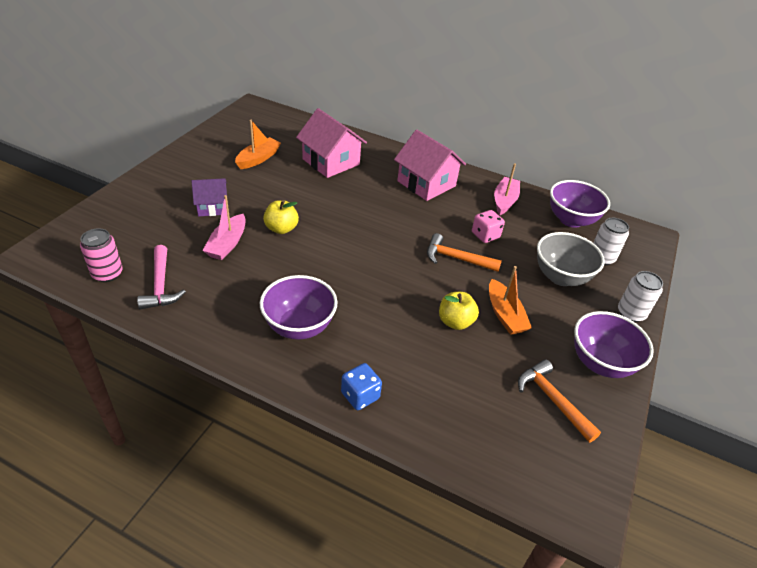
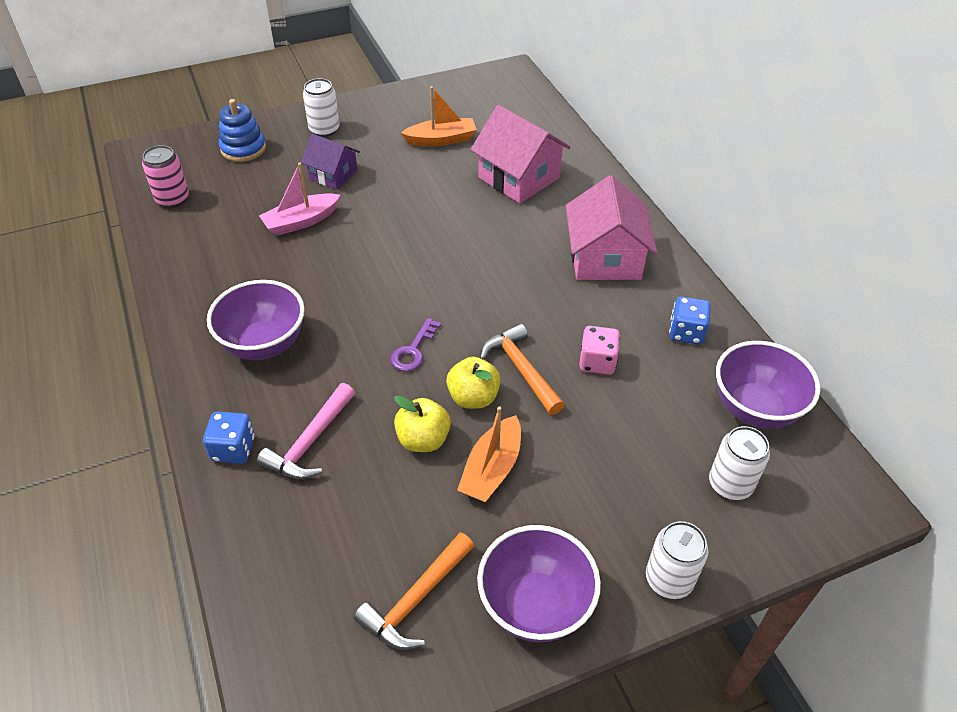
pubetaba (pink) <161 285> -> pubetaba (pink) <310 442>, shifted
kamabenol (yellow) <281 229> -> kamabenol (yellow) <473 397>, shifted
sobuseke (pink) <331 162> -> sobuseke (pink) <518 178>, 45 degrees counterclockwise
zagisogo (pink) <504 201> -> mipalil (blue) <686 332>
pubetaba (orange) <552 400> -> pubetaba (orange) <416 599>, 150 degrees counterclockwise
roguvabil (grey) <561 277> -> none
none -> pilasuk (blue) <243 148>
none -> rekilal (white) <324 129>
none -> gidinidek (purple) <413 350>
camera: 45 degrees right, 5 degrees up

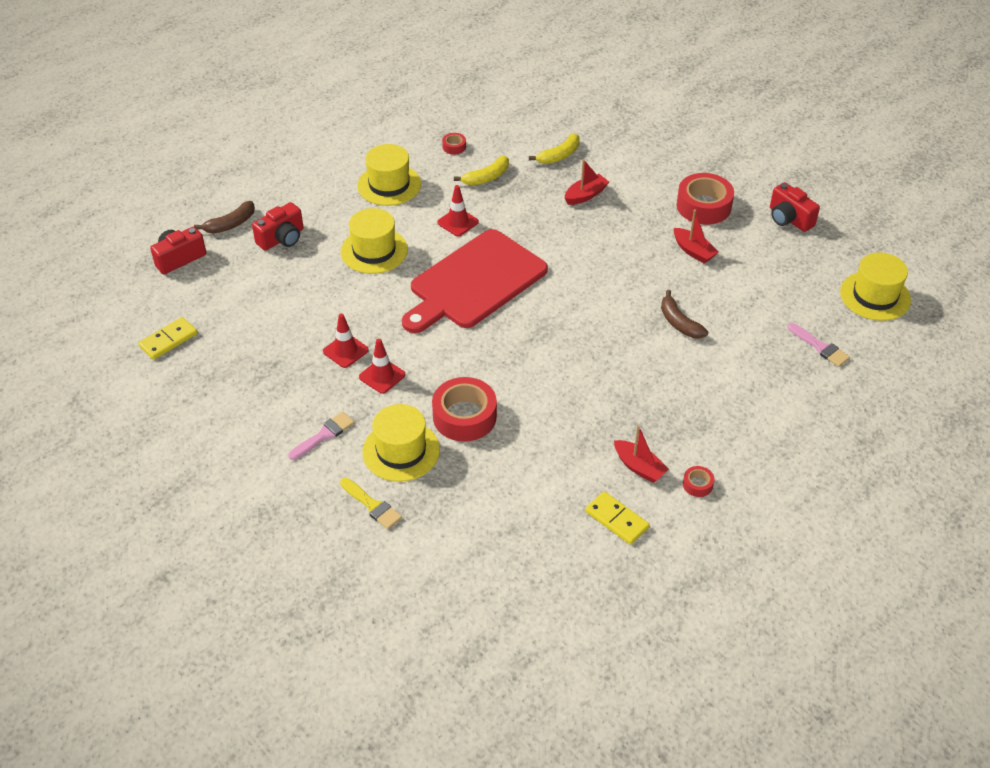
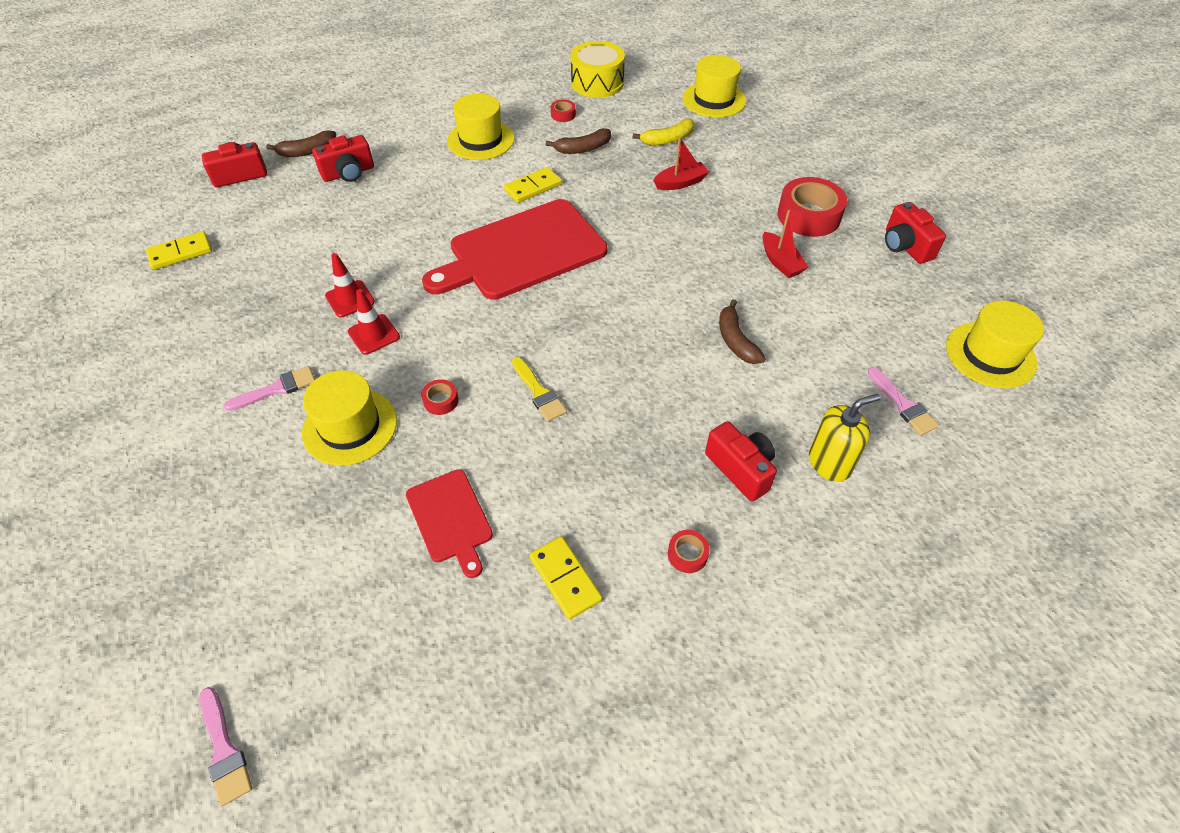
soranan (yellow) <374 250> -> soranan (yellow) <714 100>, shifted
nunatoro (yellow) <372 505> -> nunatoro (yellow) <539 392>, shifted
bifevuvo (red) <464 416> -> bifevuvo (red) <441 401>, x0.45
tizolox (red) <458 222> -> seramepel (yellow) <533 187>
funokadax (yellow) <486 177> -> funokadax (brown) <583 149>
zagisogo (red) <639 467> -> none
none -> nunatoro (pink) <224 750>
none -> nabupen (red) <450 519>
none -> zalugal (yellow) <597 83>
none -> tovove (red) <740 469>
none -> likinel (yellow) <829 463>
camera: 15 degrees right, 5 degrees up

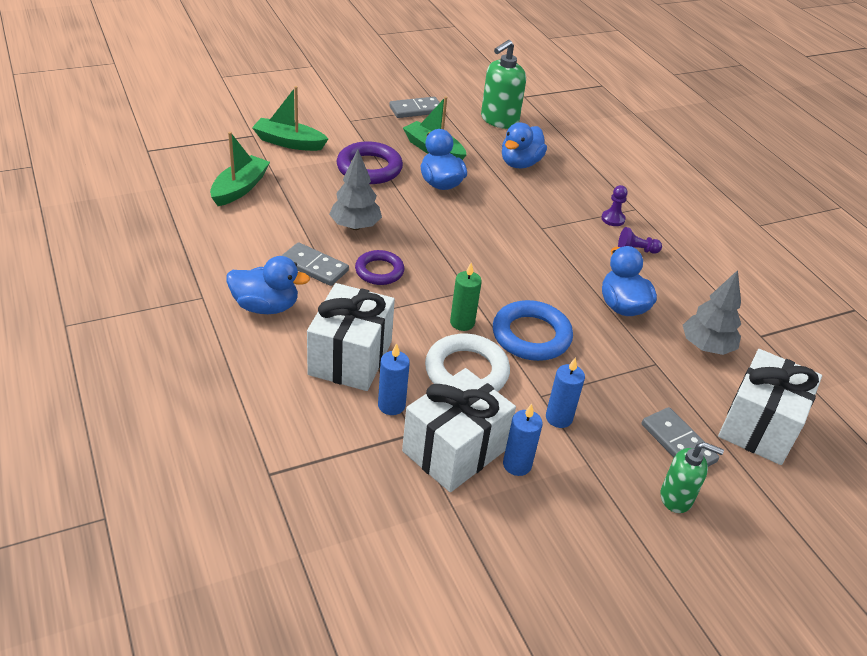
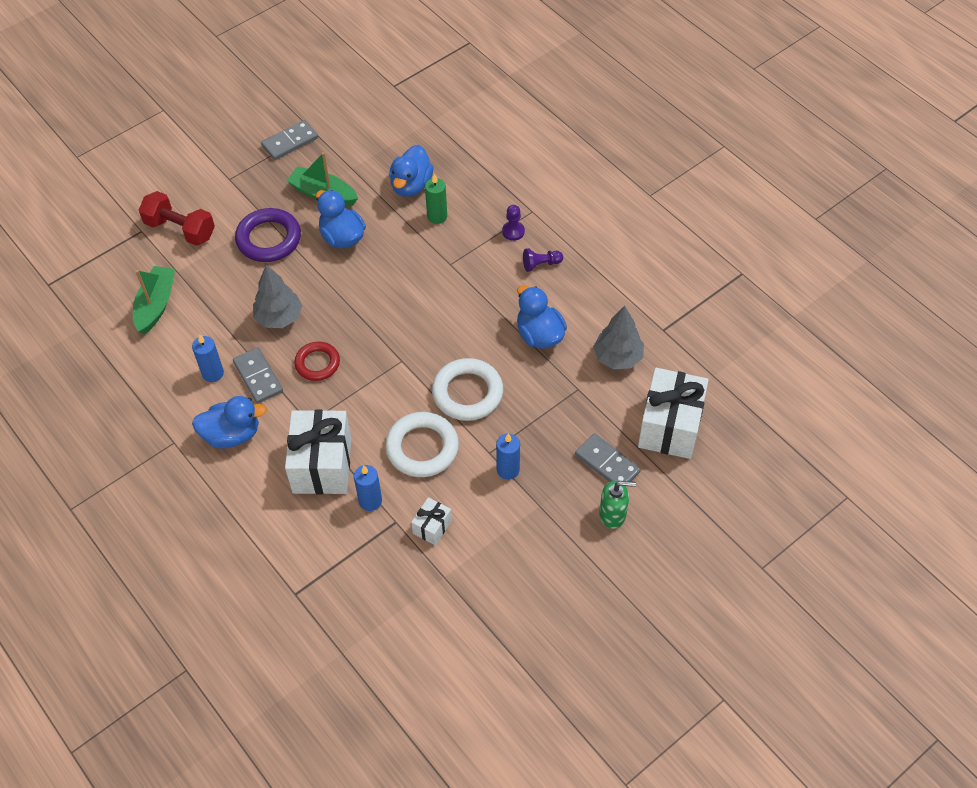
zagisogo (green) <289 142> -> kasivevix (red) <180 229>
seramepel (grey) <314 266> -> seramepel (grey) <258 377>, 45 degrees clockwise
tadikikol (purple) <379 271> -> tadikikol (red) <317 363>
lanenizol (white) <454 450> -> lanenizol (white) <432 527>, x0.48
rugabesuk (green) <462 323> -> rugabesuk (green) <437 216>, shifted
likinel (green) <499 120> -> none
tadikikol (blue) <531 336> -> tadikikol (white) <467 393>
rugabesuk (blue) <517 465> -> rugabesuk (blue) <213 373>, shifted
camera: 10 degrees left, 15 degrees up

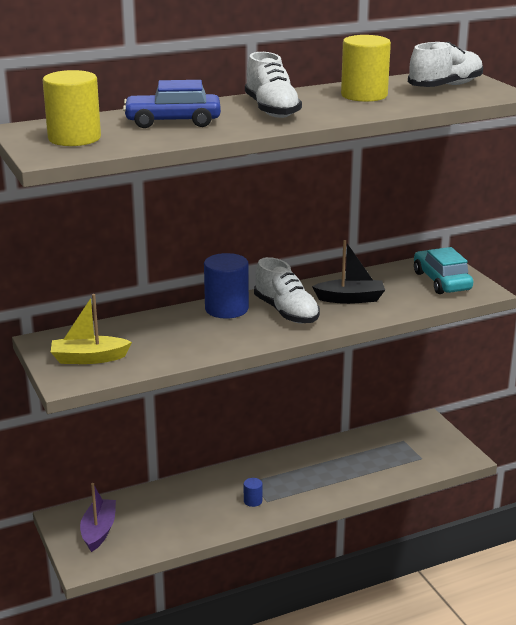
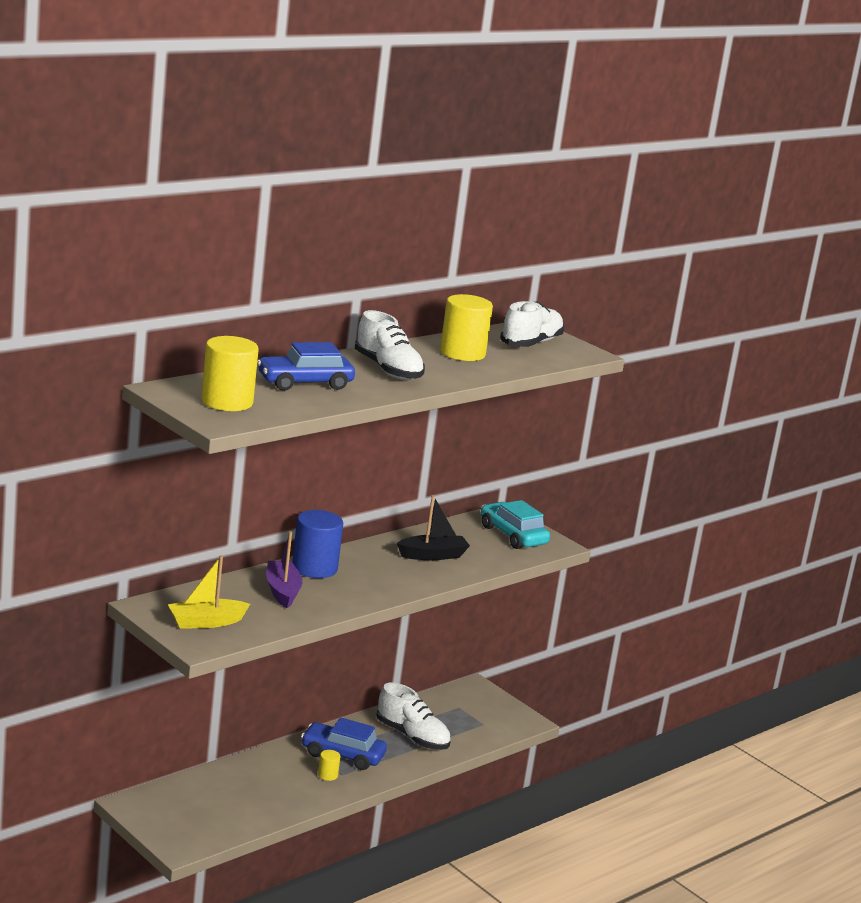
zagisogo (purple) <99 531> -> zagisogo (purple) <282 591>, shifted
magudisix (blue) <253 501> -> magudisix (yellow) <327 775>
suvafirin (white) <286 312> -> suvafirin (white) <412 736>, shifted
none -> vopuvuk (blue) <342 755>
camera: 20 degrees left, 5 degrees down

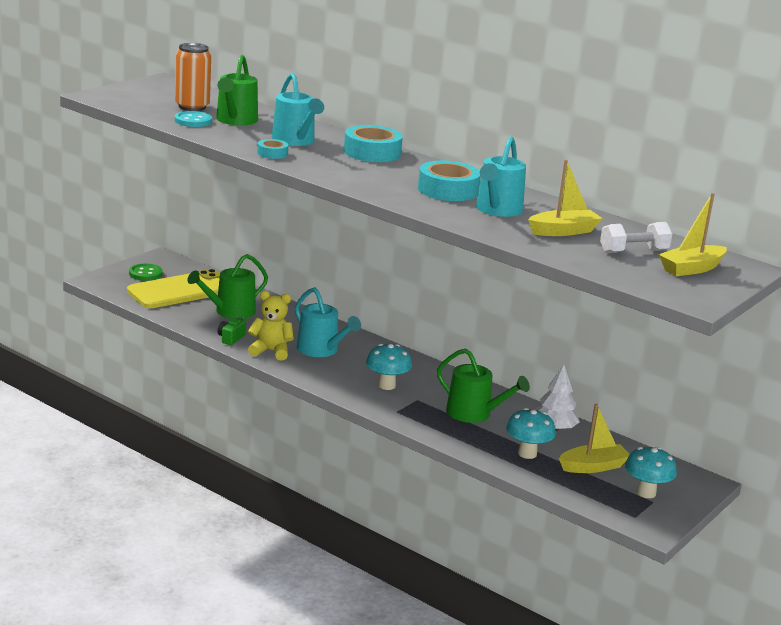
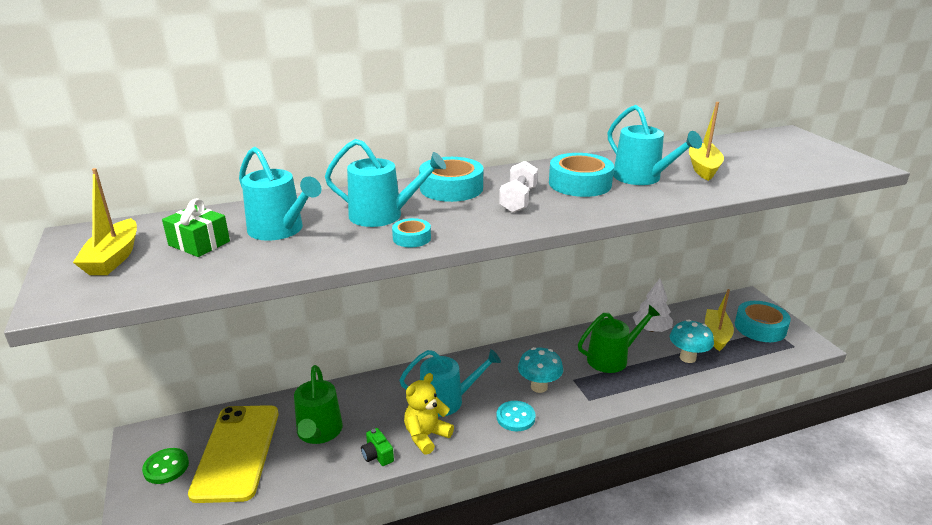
rekilal (orange) <192 107> -> lanenizol (green) <199 243>
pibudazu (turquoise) <193 121> -> pibudazu (turquoise) <515 417>, shifted
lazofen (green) <235 120> -> lazofen (turquoise) <280 230>
kasivevix (white) <633 251> -> kasivevix (white) <518 200>, shifted
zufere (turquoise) <646 493> -> bifevuvo (turquoise) <760 327>
zagisogo (yellow) <691 269> -> zagisogo (yellow) <113 258>, shifted
camera: 55 degrees left, 5 degrees up

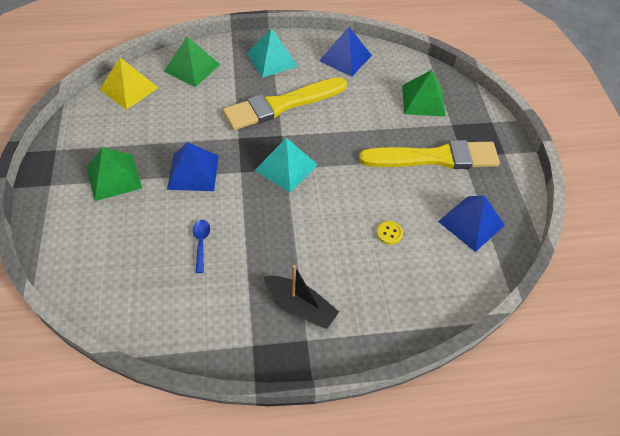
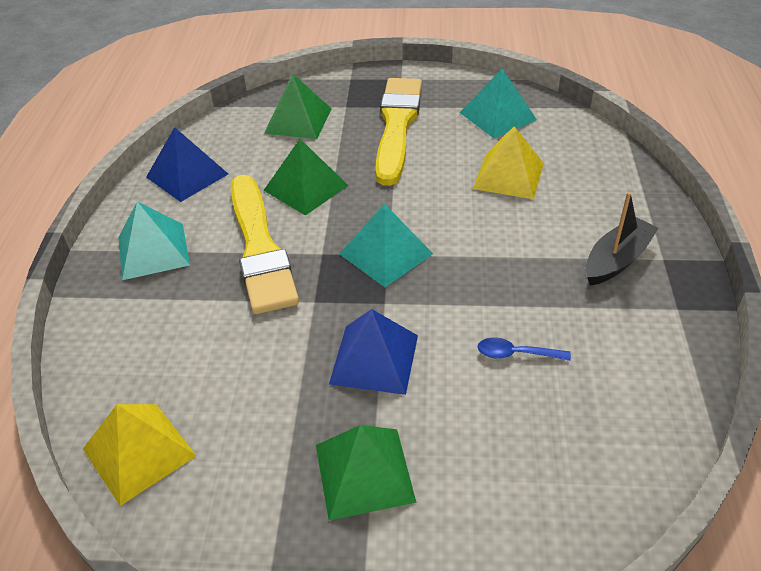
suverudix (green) <192 68> -> suverudix (green) <306 187>, shifted
pibudazu (yellow) <389 233> -> suverudix (yellow) <508 175>
suverudix (blue) <471 223> -> suverudix (turquoise) <497 116>
camera: 75 degrees left, 10 degrees down

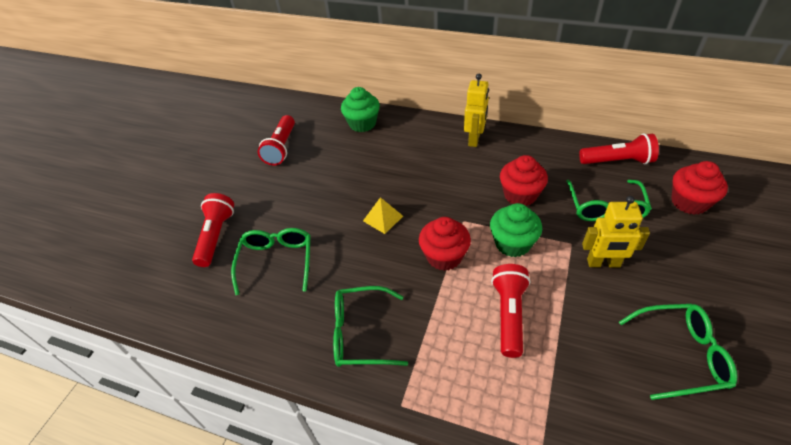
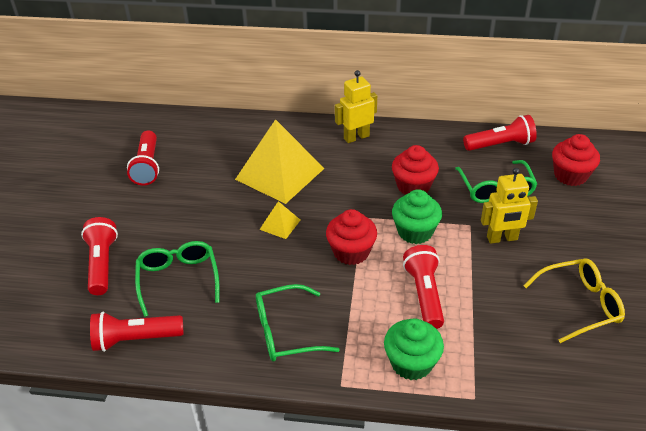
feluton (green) <362 124> -> feluton (green) <411 363>, shifted
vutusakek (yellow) <474 139> -> vutusakek (yellow) <356 137>, 120 degrees counterclockwise
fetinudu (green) <681 354> -> fetinudu (yellow) <580 304>
none -> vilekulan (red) <135 339>
none -> suverudix (yellow) <280 174>
camera: 15 degrees left, 5 degrees down

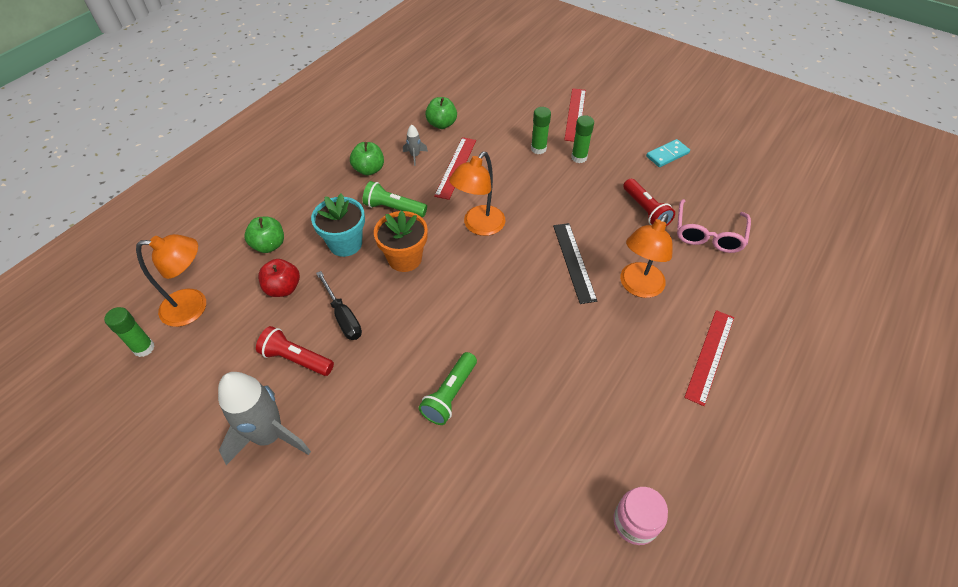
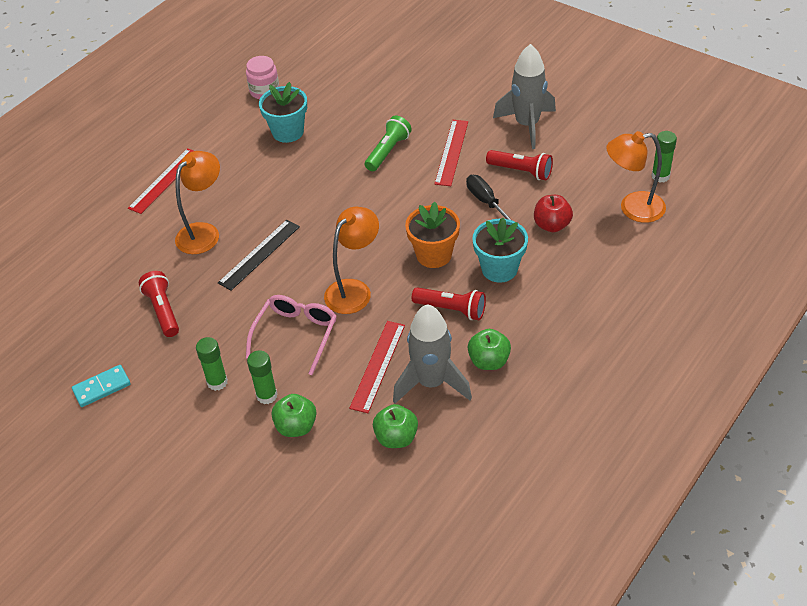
kamabenol (green) <269 245> -> kamabenol (green) <296 426>, shifted
vilekulan (green) <393 208> -> vilekulan (red) <451 309>
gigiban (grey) <415 156> -> gigiban (grey) <431 383>, x2.33
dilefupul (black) <574 262> -> dilefupul (black) <259 254>, 45 degrees clockwise
dilefupul (red) <575 114> -> dilefupul (red) <451 152>, shifted
fetinudu (pink) <708 234> -> fetinudu (pink) <296 334>, shifted
none -> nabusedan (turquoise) <288 132>
camera: 175 degrees left, 5 degrees down

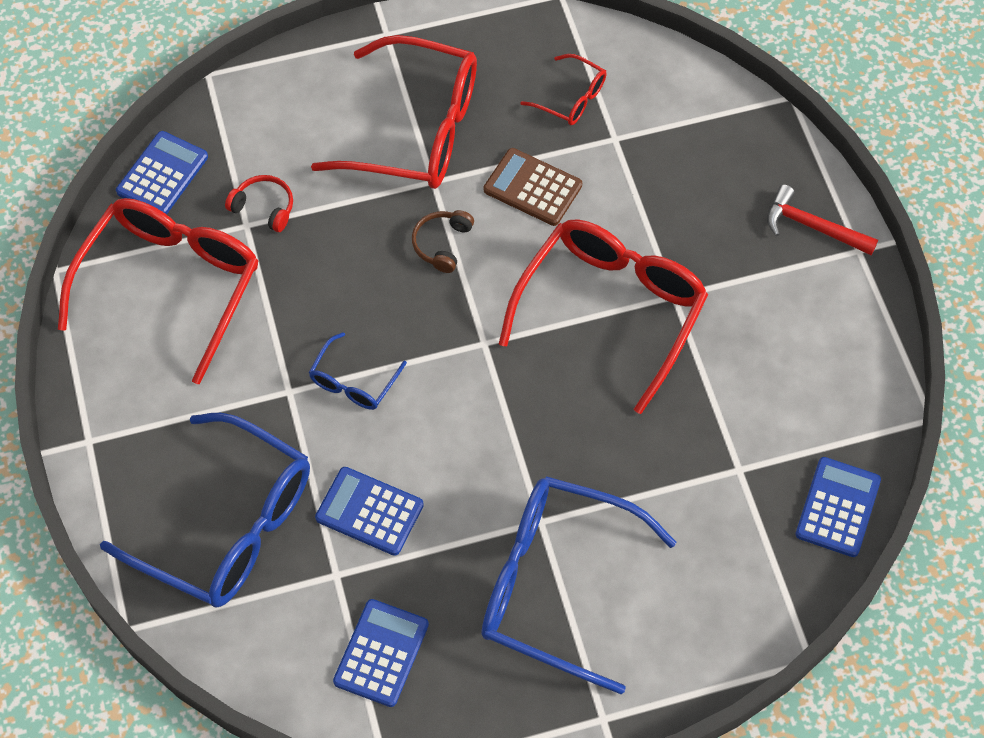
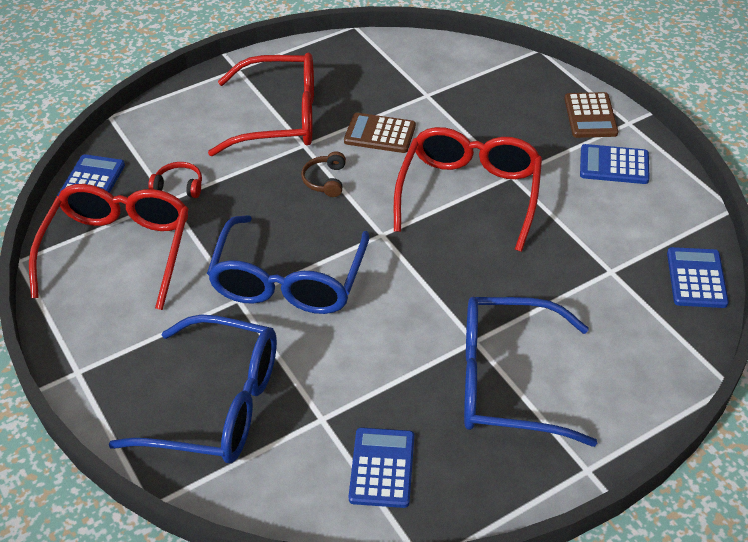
fetinudu (blue) <353 382> -> fetinudu (blue) <288 281>, x2.16
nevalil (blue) <369 511> -> nevalil (blue) <614 165>, shifted
fetinudu (red) <571 98> -> none
pubetaba (red) <813 227> -> nevalil (brown) <590 116>
camera: 15 degrees left, 15 degrees down

